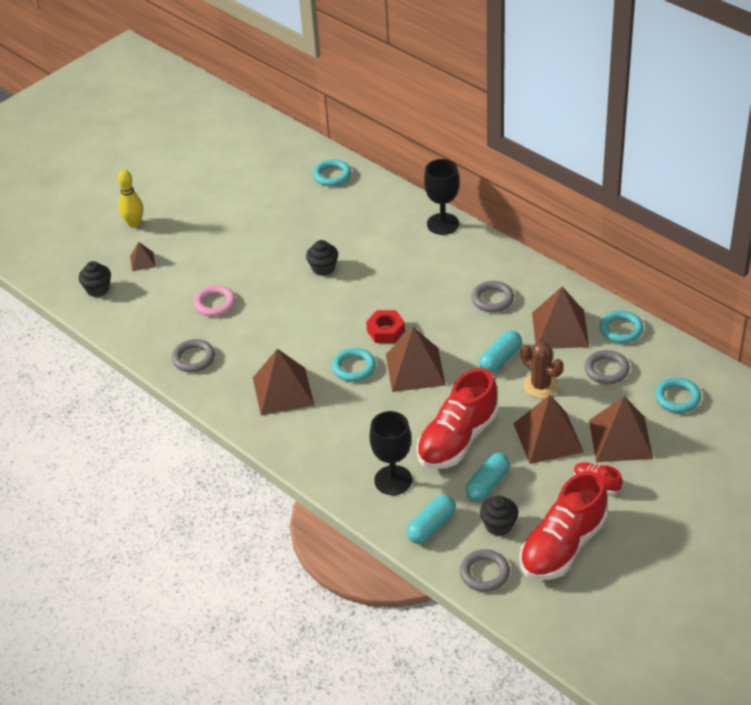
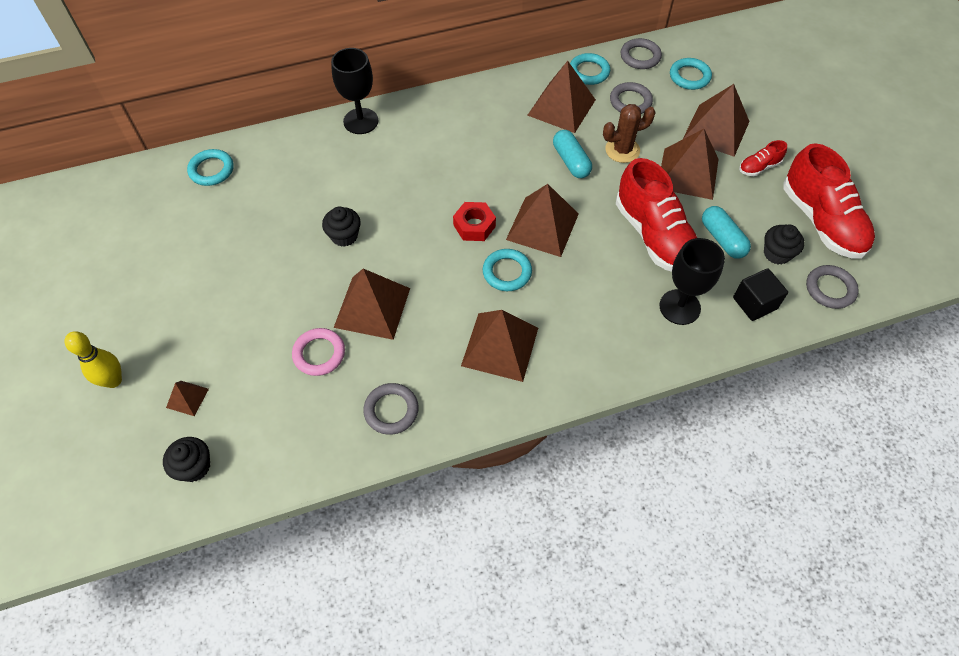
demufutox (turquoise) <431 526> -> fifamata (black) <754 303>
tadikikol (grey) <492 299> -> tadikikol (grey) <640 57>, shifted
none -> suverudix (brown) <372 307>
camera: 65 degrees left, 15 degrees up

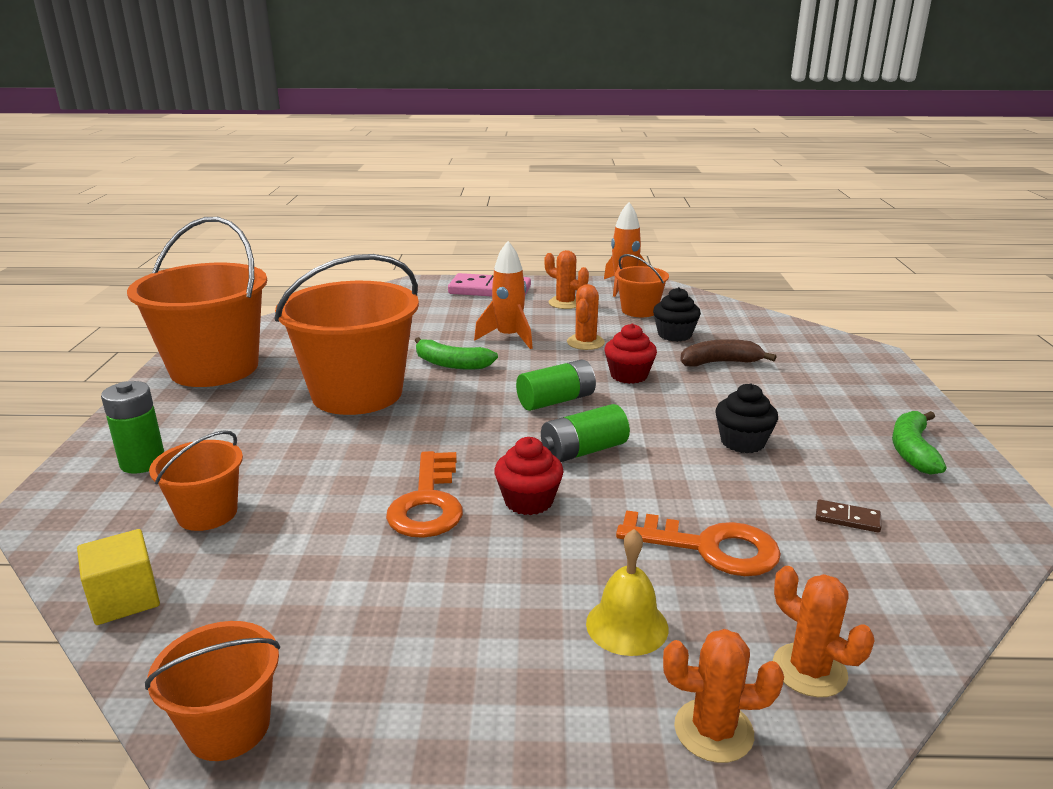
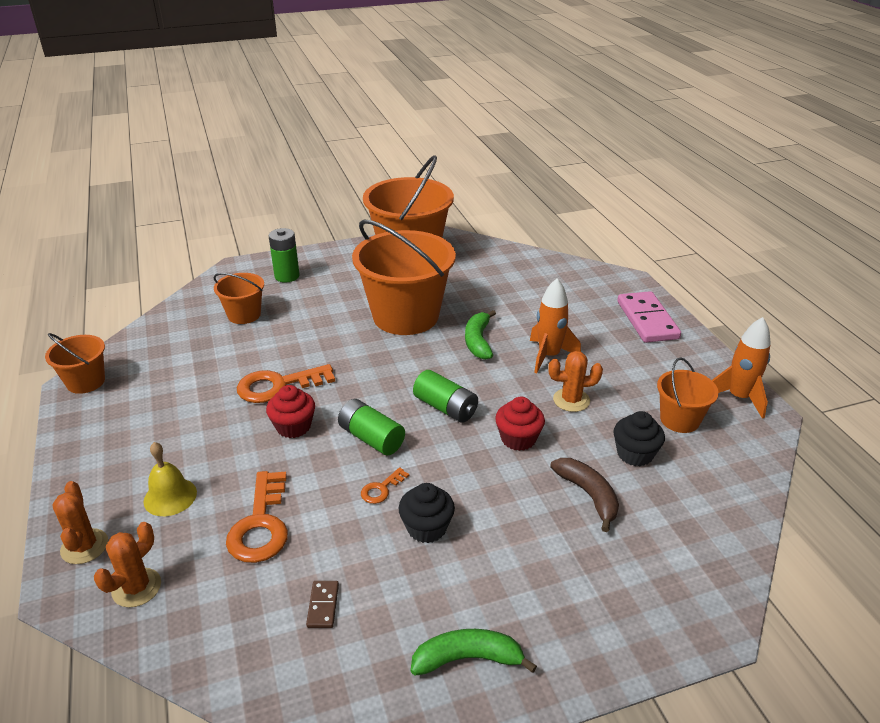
fifamata (yellow) <125 599> -> none
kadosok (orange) <565 303> -> none
none -> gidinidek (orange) <381 489>
camera: 70 degrees right, 10 degrees up

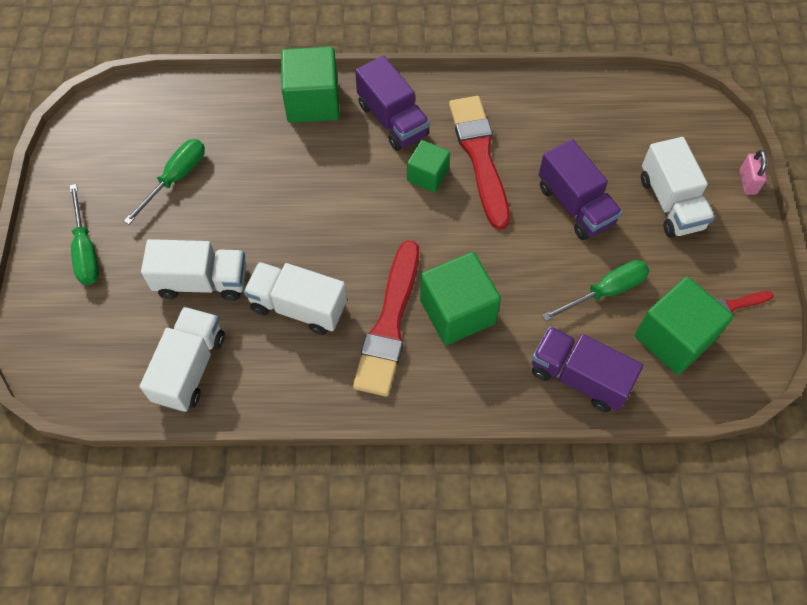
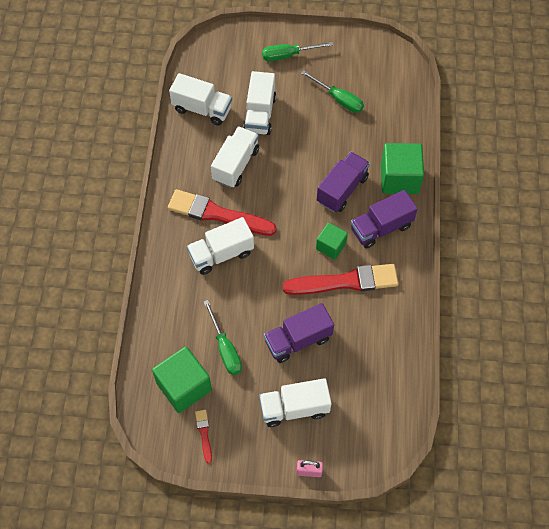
fifamata (green) <457 312> -> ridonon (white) <221 254>
ridonon (purple) <579 377> -> ridonon (purple) <342 189>, shifted
camera: 95 degrees right, 0 degrees up

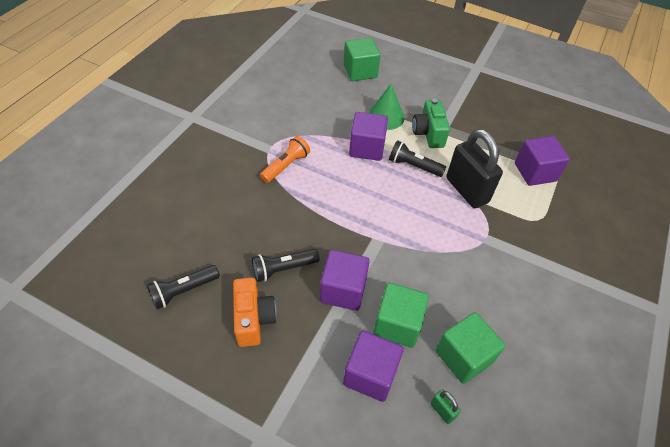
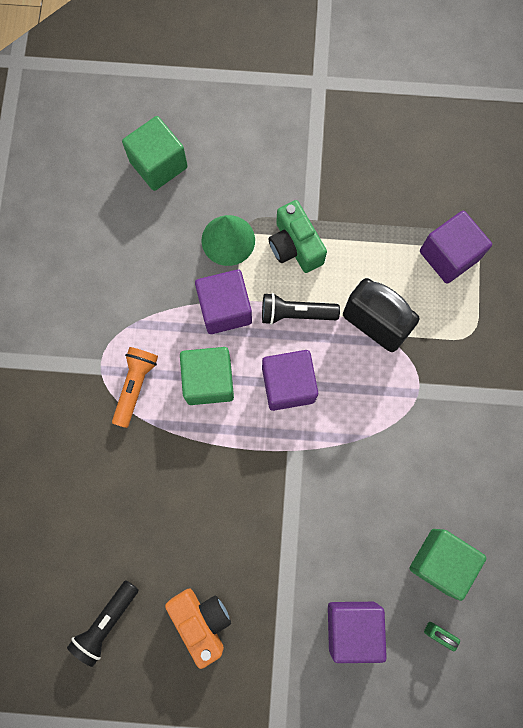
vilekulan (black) <283 269> -> none
fifamata (purple) <343 290> -> fifamata (purple) <288 385>, shifted
fifamata (green) <397 324> -> fifamata (green) <209 381>, shifted
camera: 20 degrees left, 25 degrees up

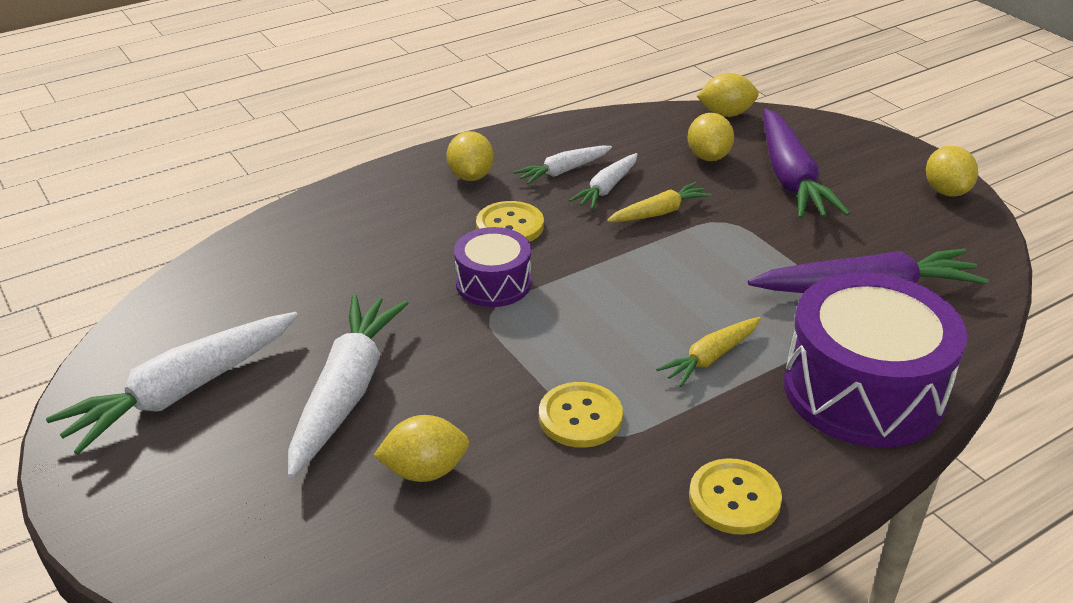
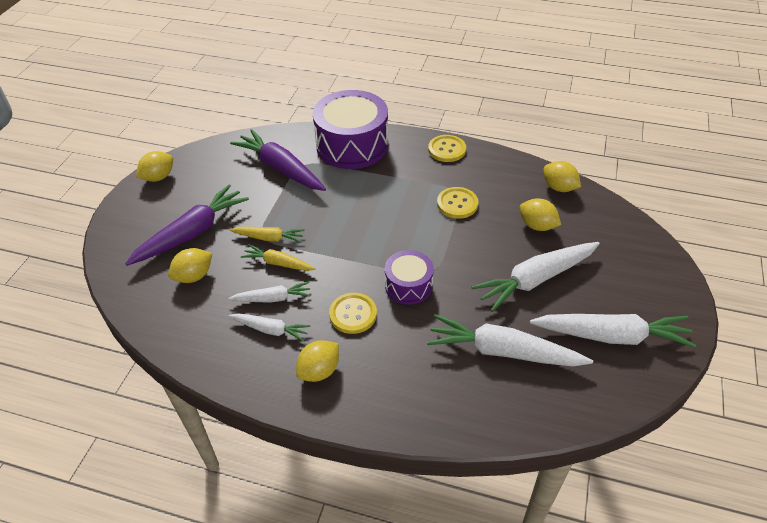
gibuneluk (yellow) <711 357> -> gibuneluk (yellow) <269 238>, shifted
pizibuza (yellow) <726 114> -> pizibuza (yellow) <559 187>, shifted
none -> gibuneluk (white) <503 351>
camera: 130 degrees left, 10 degrees up

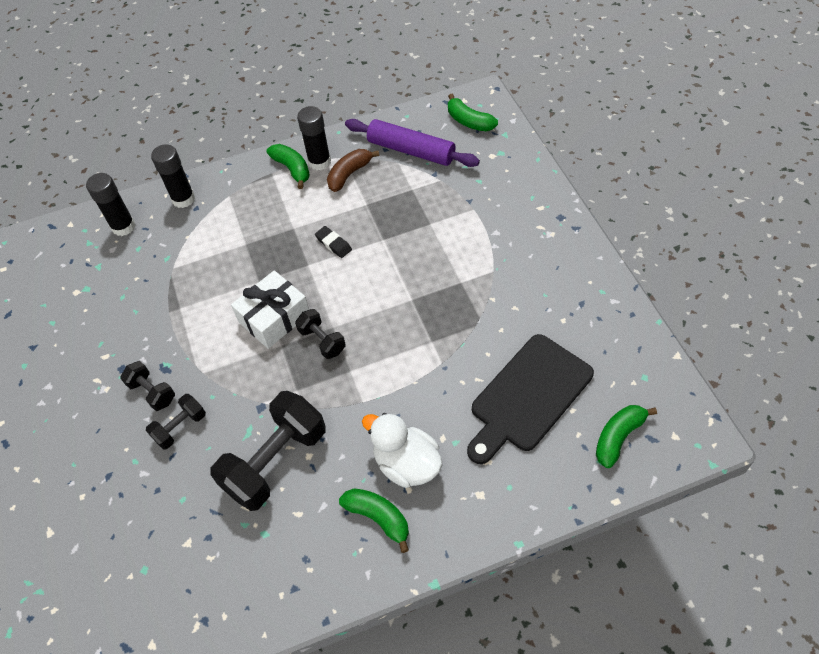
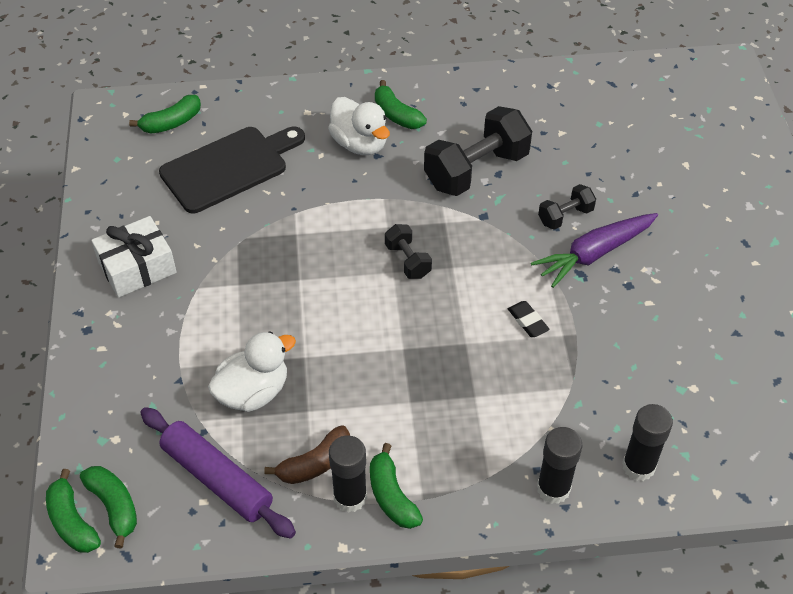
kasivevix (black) <152 392> -> gibuneluk (purple) <594 254>
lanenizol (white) <274 318> -> lanenizol (white) <137 267>, shifted
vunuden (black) <333 244> -> vunuden (black) <527 321>, shifted
none -> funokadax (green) <72 522>
none -> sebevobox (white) <253 392>
camera: 170 degrees left, 5 degrees down

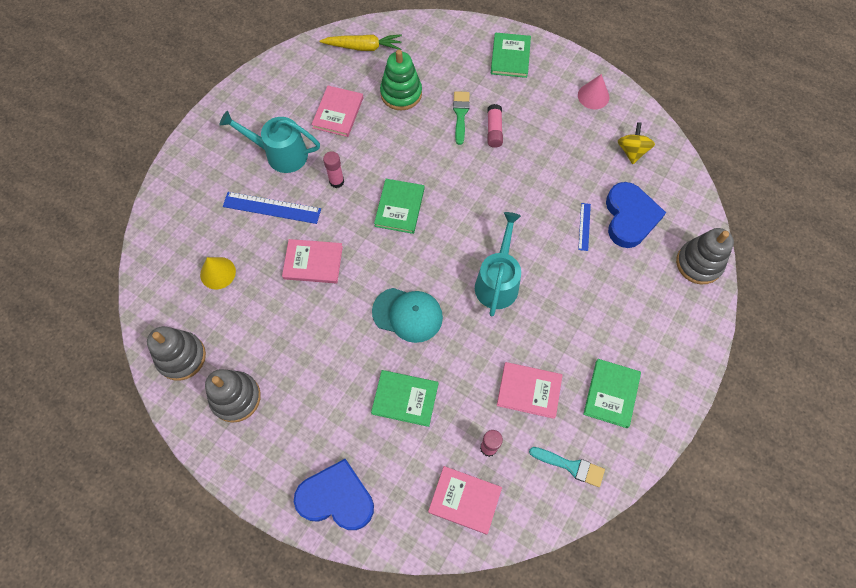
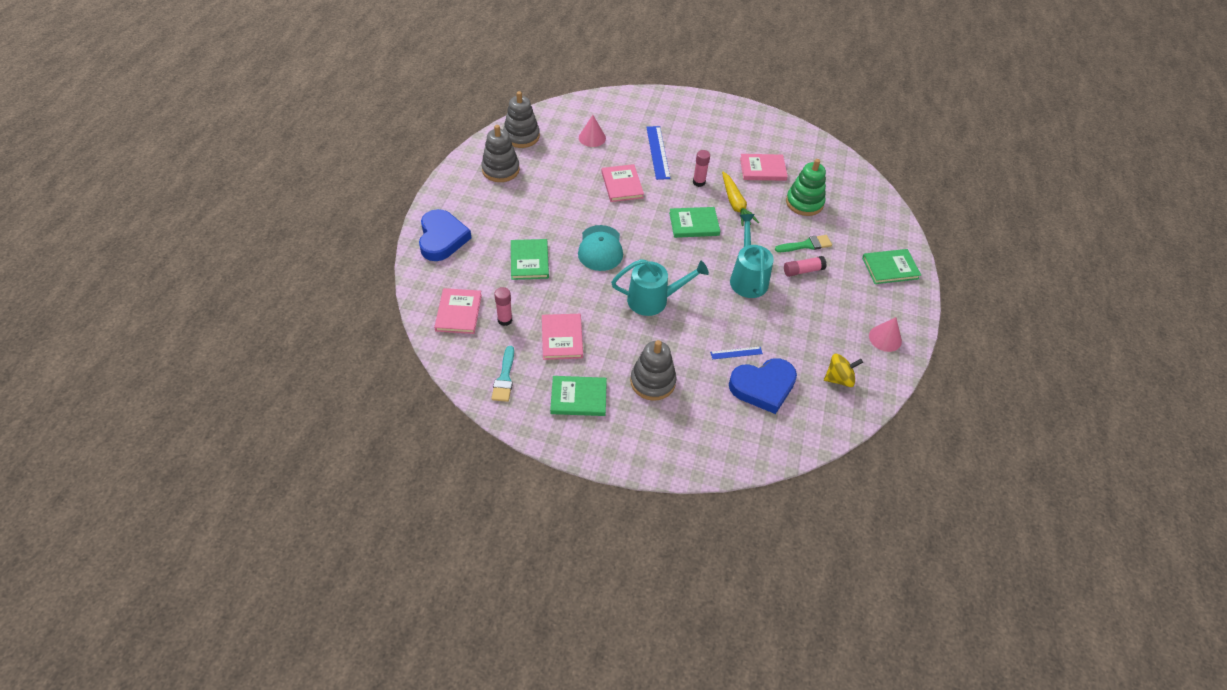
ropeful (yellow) <218 273> -> ropeful (pink) <592 138>
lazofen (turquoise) <280 154> -> lazofen (turquoise) <747 277>, shifted
gibuneluk (yellow) <363 47> -> gibuneluk (yellow) <735 204>, shifted
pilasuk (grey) <699 263> -> pilasuk (grey) <652 382>, shifted
camera: 70 degrees right, 15 degrees down

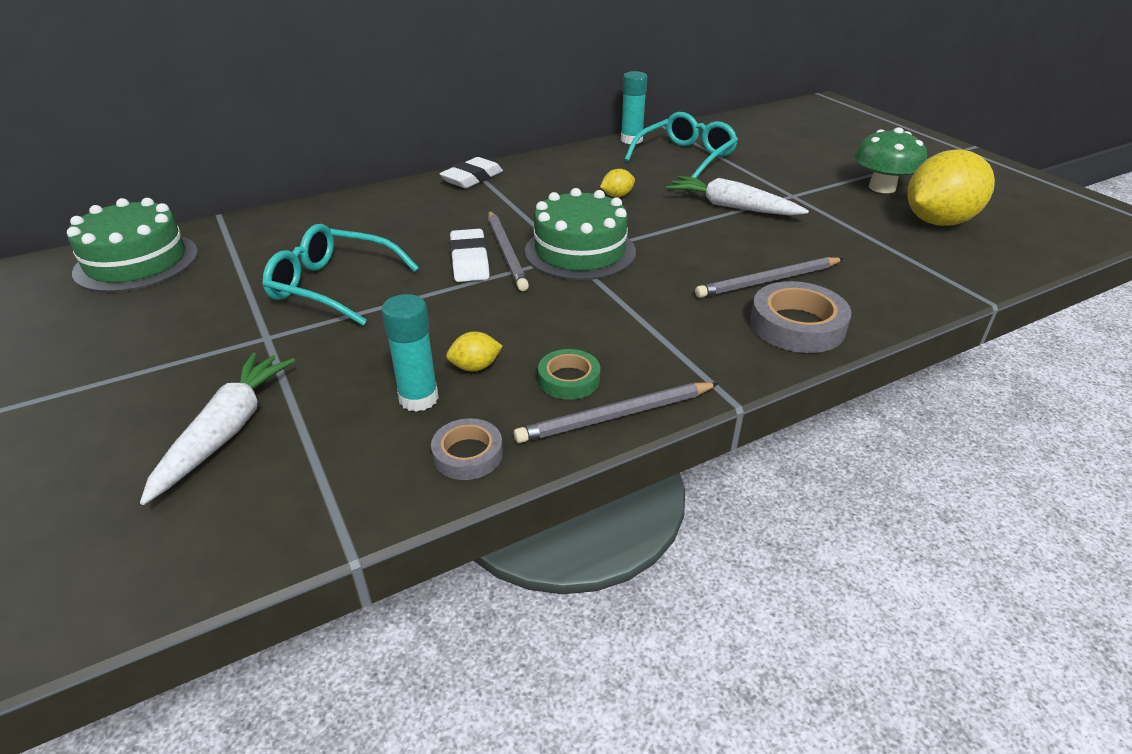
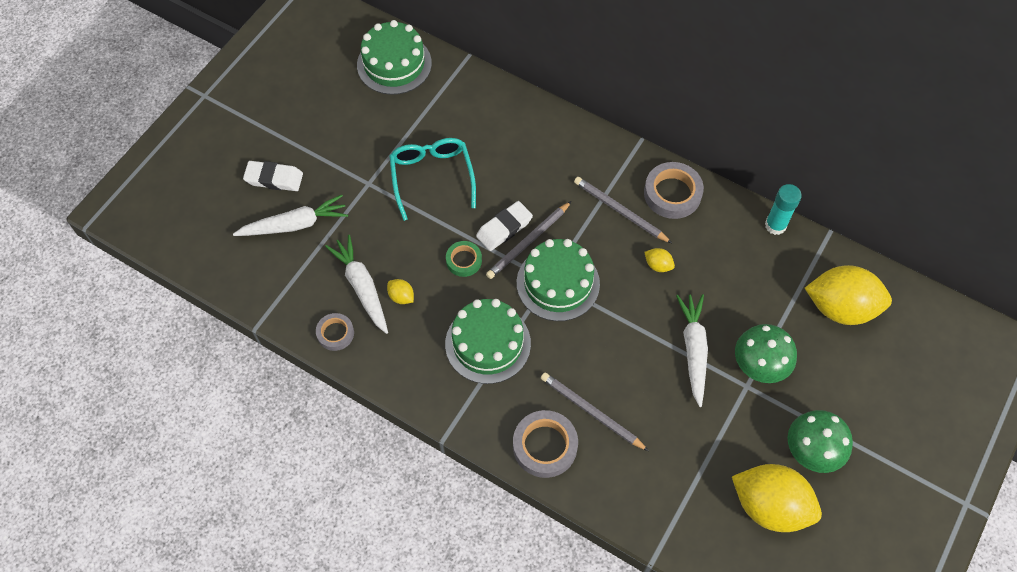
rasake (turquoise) <418 398> -> gibuneluk (white) <362 287>
vunuden (white) <472 178> -> vunuden (white) <274 179>, shifted
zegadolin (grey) <616 416> -> zegadolin (grey) <620 211>, shifted
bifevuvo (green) <569 379> -> bifevuvo (green) <464 260>, shifted
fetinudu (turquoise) <685 157> -> none
none -> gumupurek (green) <488 343>
none -> bifevuvo (grey) <672 193>
none -> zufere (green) <760 364>
none -> pizibuza (yellow) <840 307>
camera: 60 degrees right, 25 degrees up

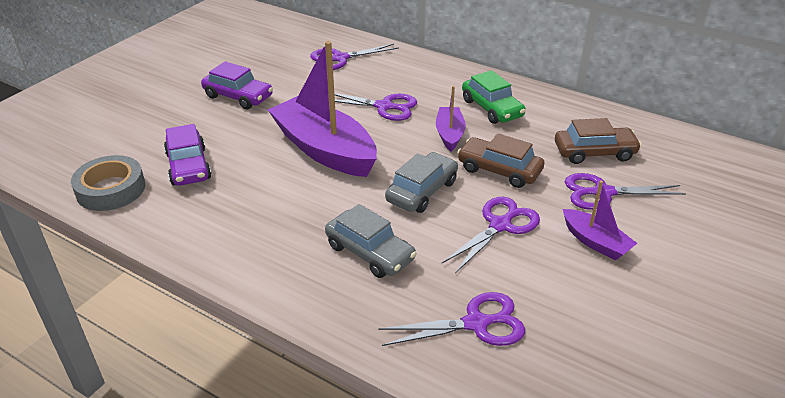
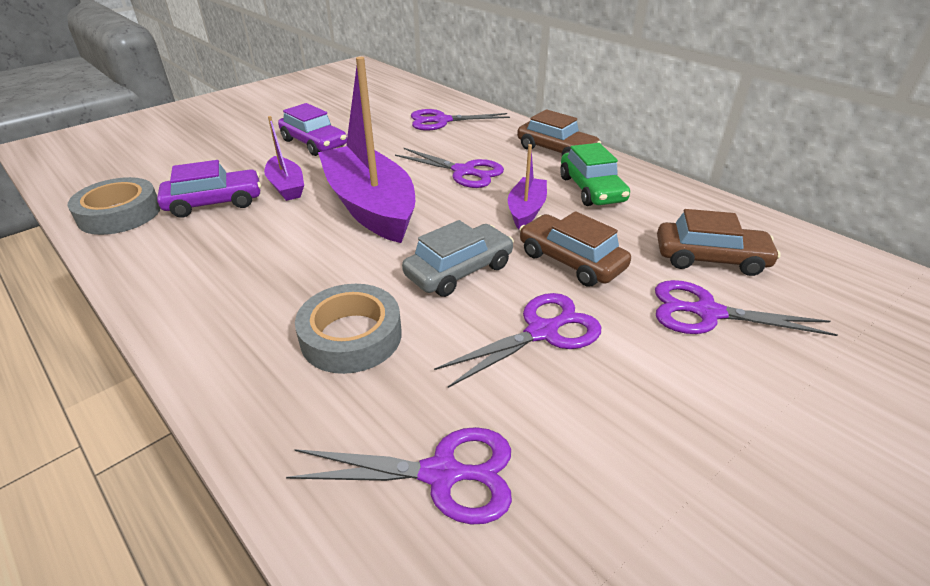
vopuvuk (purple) <188 166> -> vopuvuk (purple) <214 202>, 105 degrees counterclockwise
vopuvuk (grey) <370 252> -> bifevuvo (grey) <351 336>
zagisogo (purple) <595 242> -> zagisogo (purple) <286 187>, shifted
none -> vopuvuk (brown) <556 150>
camera: 15 degrees right, 0 degrees up

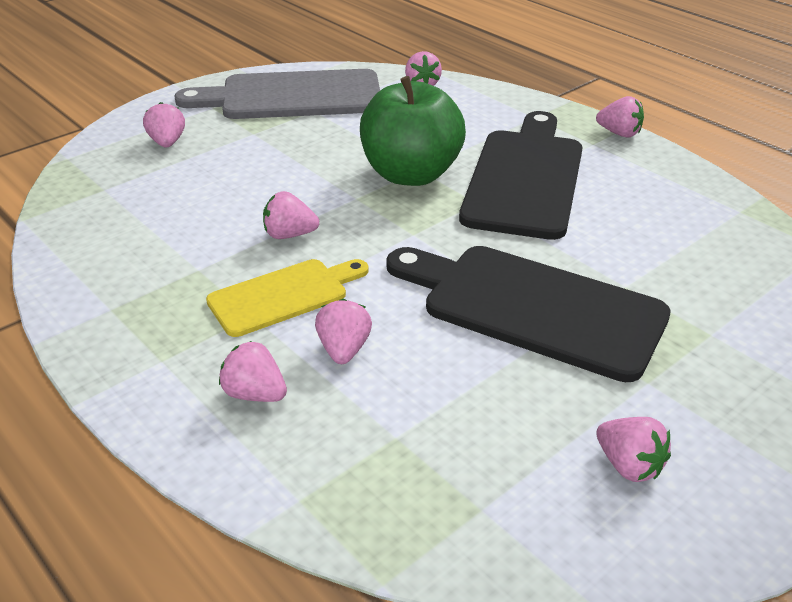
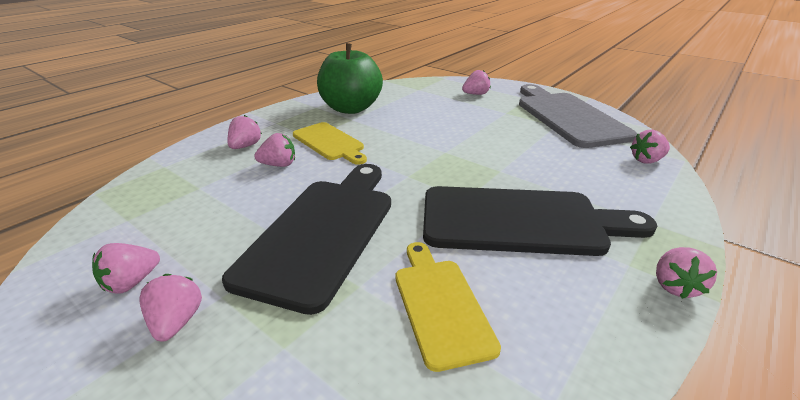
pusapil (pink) <289 235> -> pusapil (pink) <176 322>, shifted
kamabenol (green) <411 174> -> kamabenol (green) <351 108>, shifted
none -> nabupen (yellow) <440 305>
camera: 80 degrees right, 5 degrees down

